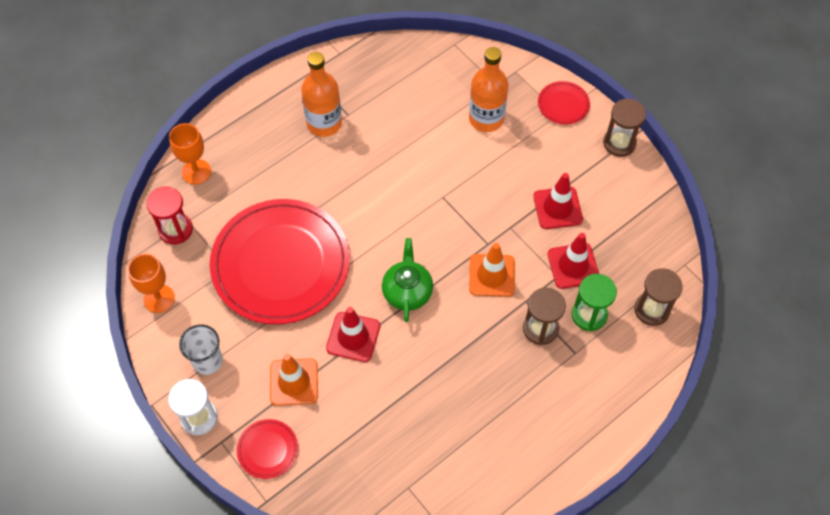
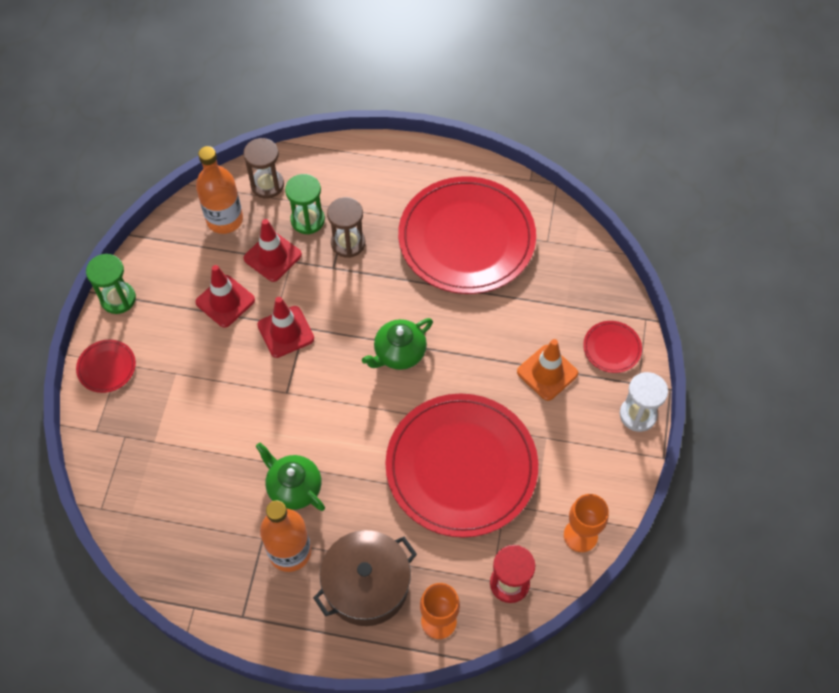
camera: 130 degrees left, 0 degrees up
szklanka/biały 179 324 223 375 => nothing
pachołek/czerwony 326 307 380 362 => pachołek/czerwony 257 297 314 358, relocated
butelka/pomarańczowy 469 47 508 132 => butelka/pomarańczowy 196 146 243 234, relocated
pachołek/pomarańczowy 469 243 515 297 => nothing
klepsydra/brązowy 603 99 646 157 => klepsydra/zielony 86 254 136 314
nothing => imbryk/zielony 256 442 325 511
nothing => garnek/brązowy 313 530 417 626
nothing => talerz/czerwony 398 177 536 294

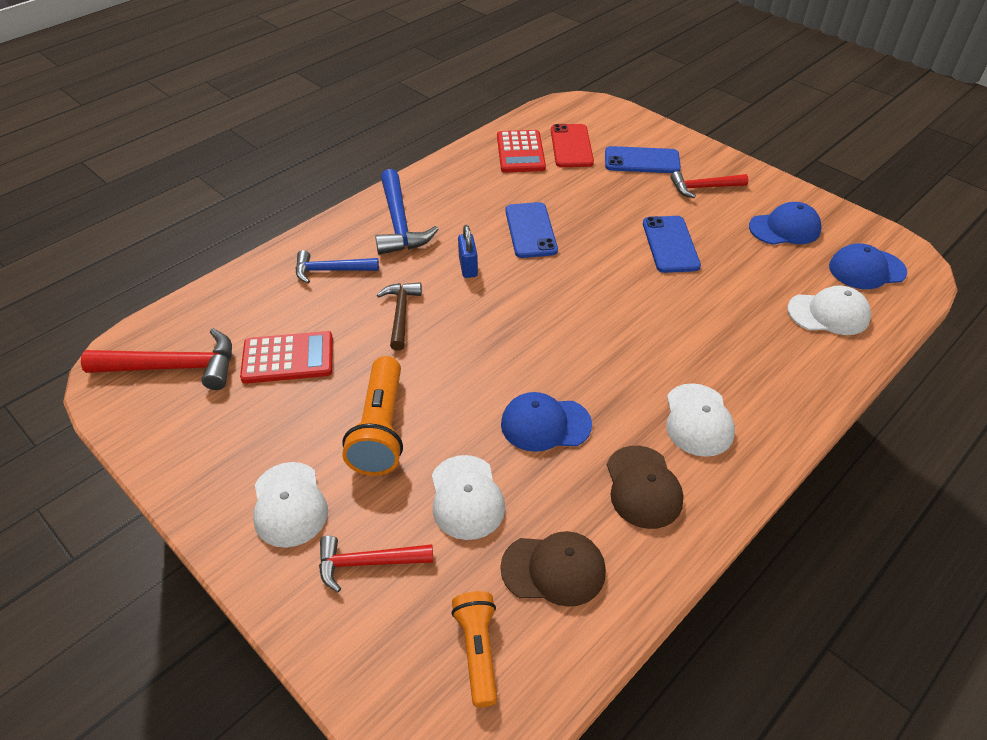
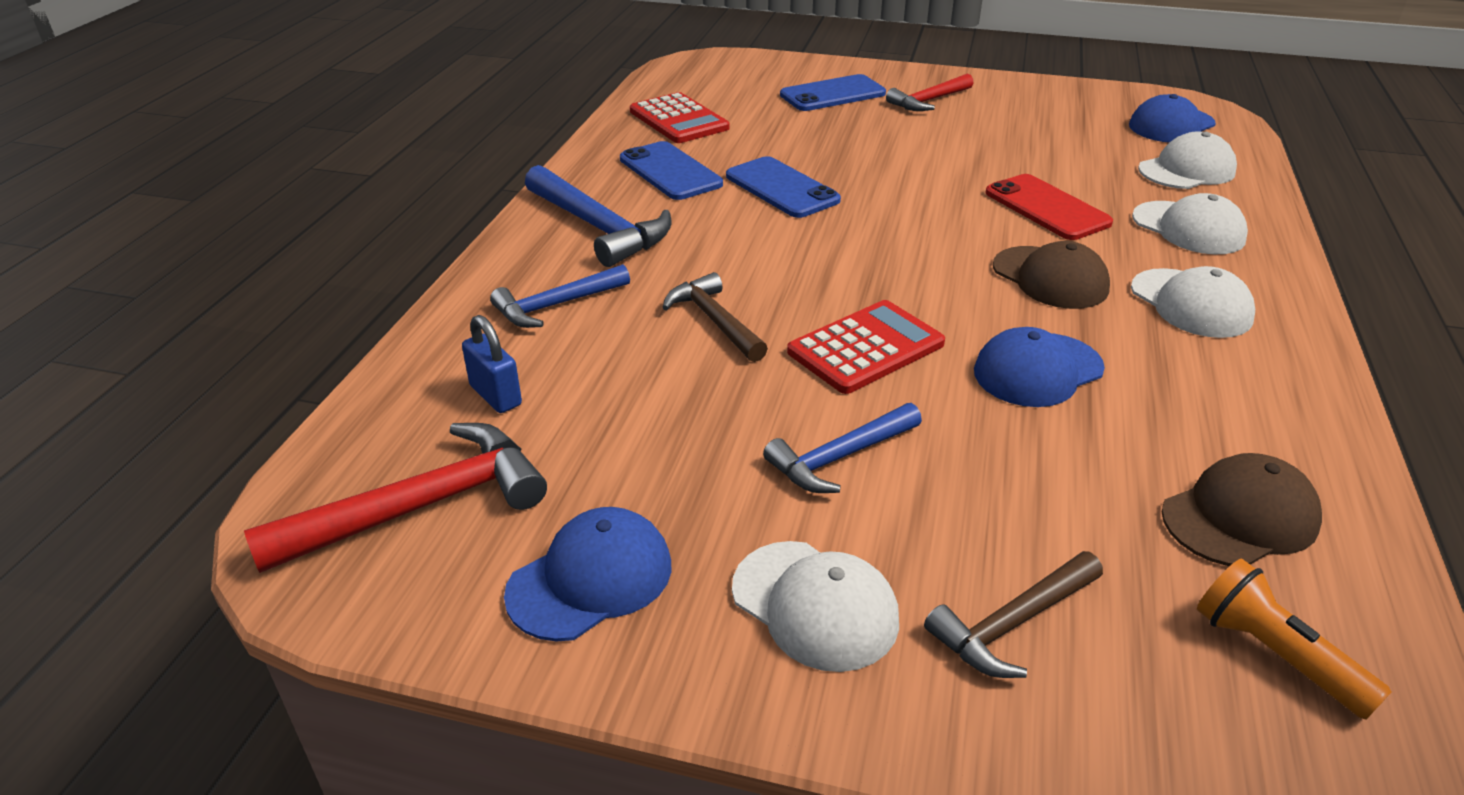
camera: 30 degrees left, 10 degrees down
kalkulator/czerwony 240 331 333 384 => kalkulator/czerwony 787 300 945 394, relocated
młotek/czerwony 319 536 433 592 => młotek/brązowy 924 551 1103 678
latarka/pomarańczowy 342 356 403 476 => młotek/niebieski 763 403 922 493
czapka/biały 432 455 505 540 => czapka/biały 1132 193 1248 255, relocated
kłódka/niebieski 458 225 478 278 => kłódka/niebieski 462 315 522 413, relocated
telefon/czerwony 551 124 594 167 => telefon/czerwony 985 174 1113 240, relocated
czapka/brązowy 607 446 683 529 => czapka/brązowy 993 241 1110 309, relocated
telefon/niebieski 643 216 701 273 => telefon/niebieski 620 141 723 200, relocated
czapka/niebieski 749 202 822 245 => czapka/niebieski 504 507 671 642, relocated

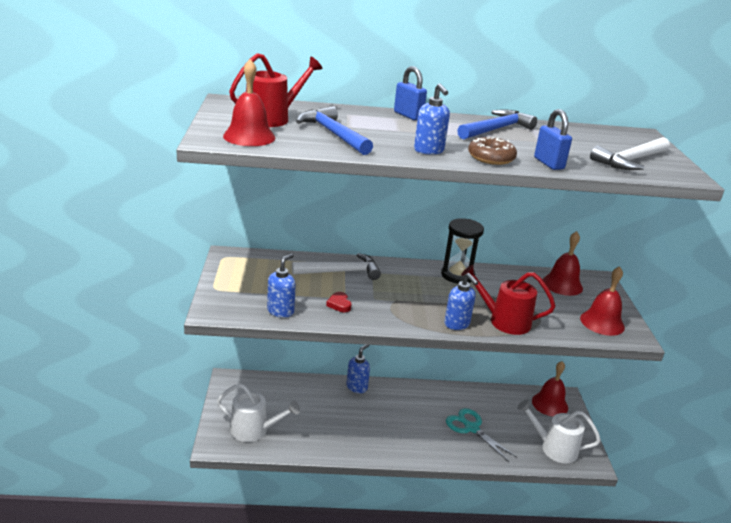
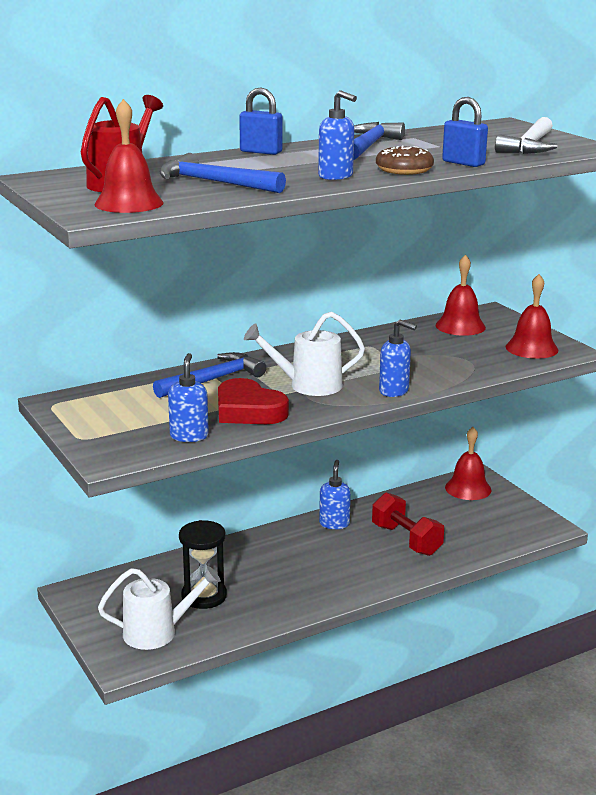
camera: 25 degrees left, 5 degrees down
młotek/biały 292 253 381 280 => młotek/niebieski 153 352 266 398
serce/czerwony 326 292 351 312 => serce/czerwony 218 378 289 424, x2.17
dozownik mydła/niebieski 346 345 370 393 => dozownik mydła/niebieski 319 460 351 529, relocated
klepsydra/czarny 441 218 484 284 => klepsydra/czarny 179 520 227 609, relocated
nożyczki/turkusowy 446 408 517 462 => hantel/czerwony 372 493 444 556
konewka/czerwony 461 265 556 335 => nothing
konewka/biały 517 400 601 464 => konewka/biały 244 312 365 396, relocated

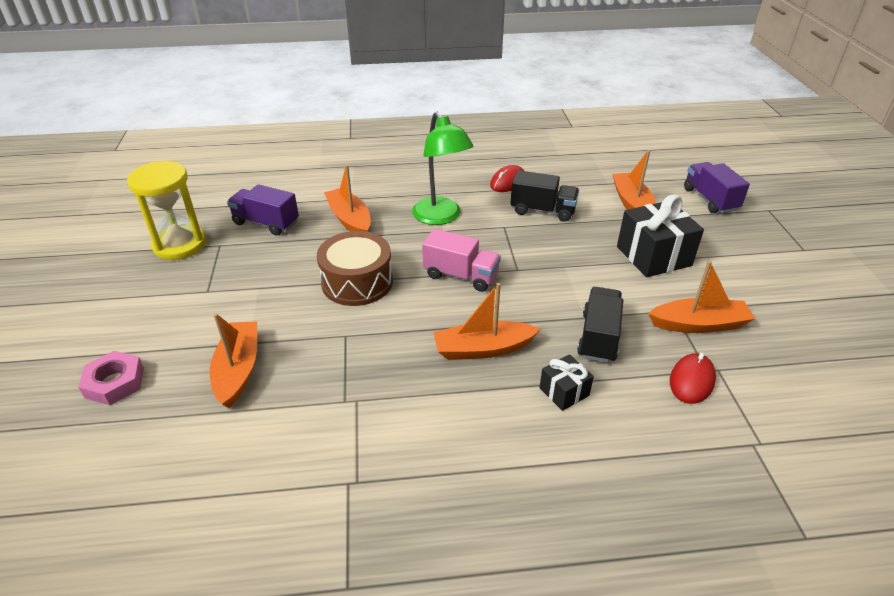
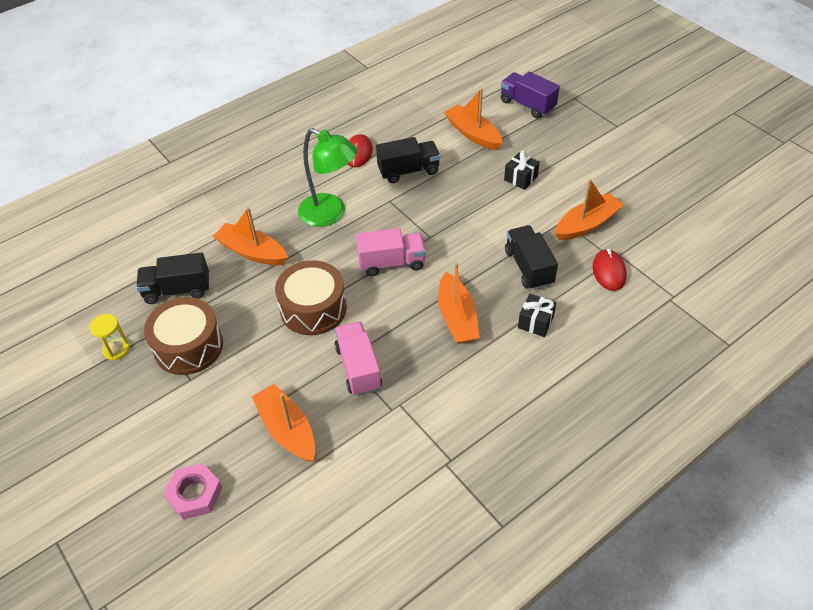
camera: 30 degrees left, 10 degrees up
klepsydra/żółty 127 161 207 260 => klepsydra/żółty 89 314 130 360, x0.50
ciężarówka/fioletowy 227 184 299 235 => ciężarówka/czarny 136 253 209 304
łódka/pomarańczowy 434 283 540 360 => łódka/pomarańczowy 438 263 480 344, 60 degrees counterclockwise
prezent/czarny 617 194 704 277 => prezent/czarny 504 151 540 190, x0.52
nothing => bęben/brązowy 144 297 223 375
nothing => ciężarówka/różowy 335 321 382 396

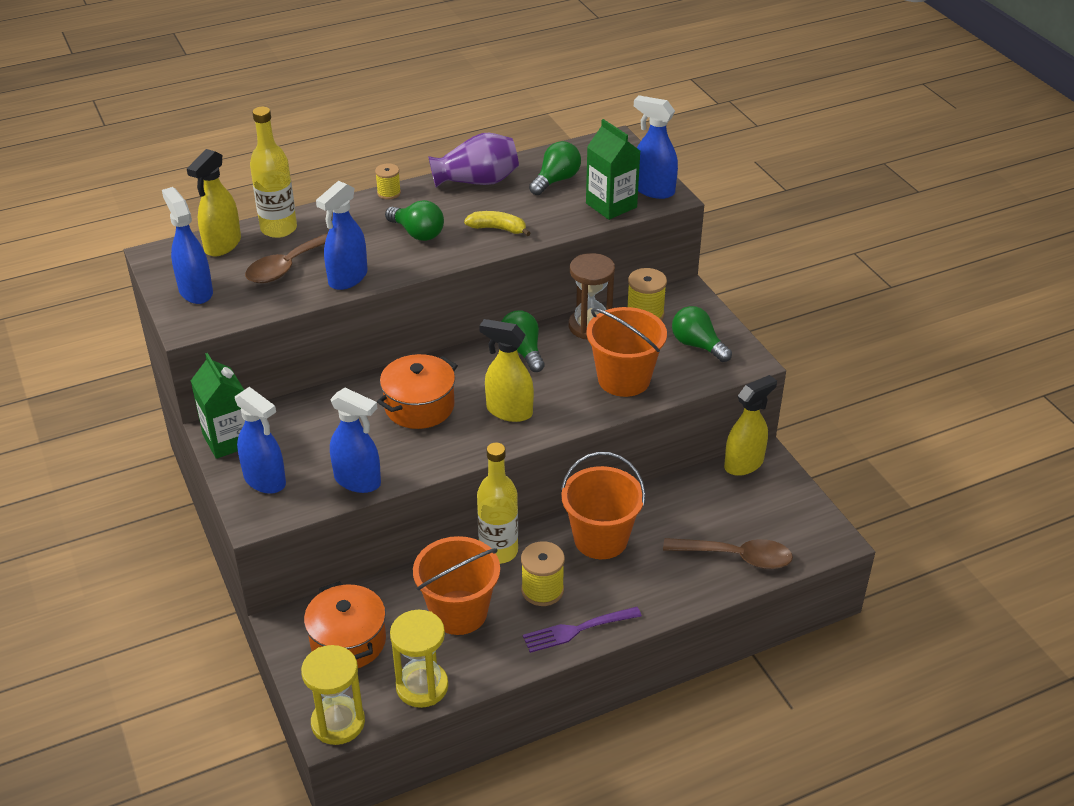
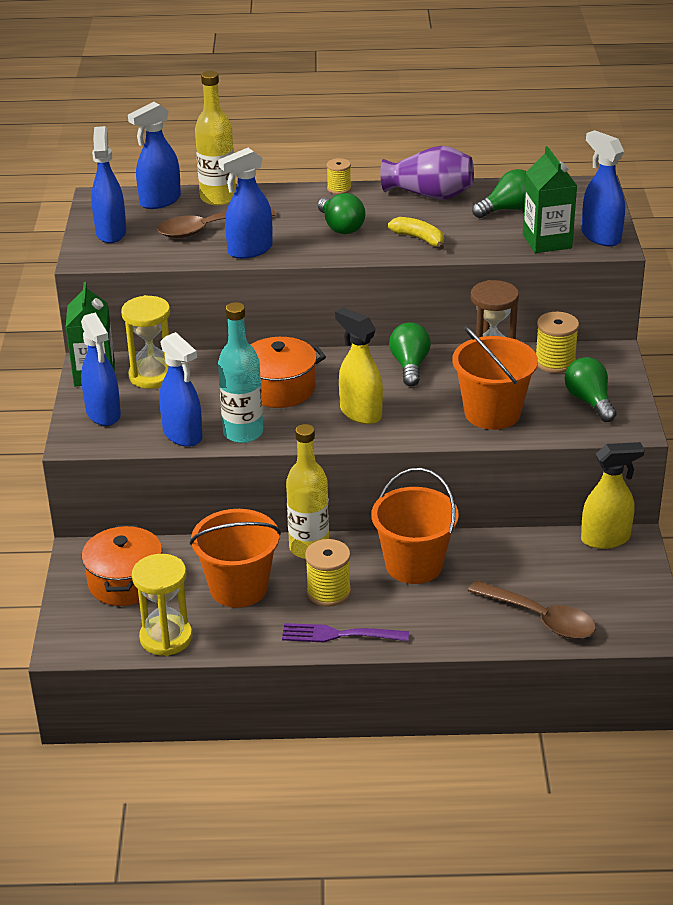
camera: 25 degrees right, 5 degrees down
spryskiwacz/żółty 187 149 241 256 => spryskiwacz/niebieski 128 102 181 209
klepsydra/żółty 301 645 365 745 => klepsydra/żółty 121 295 170 389, relocated
nothing => butelka/turkusowy 218 302 263 443

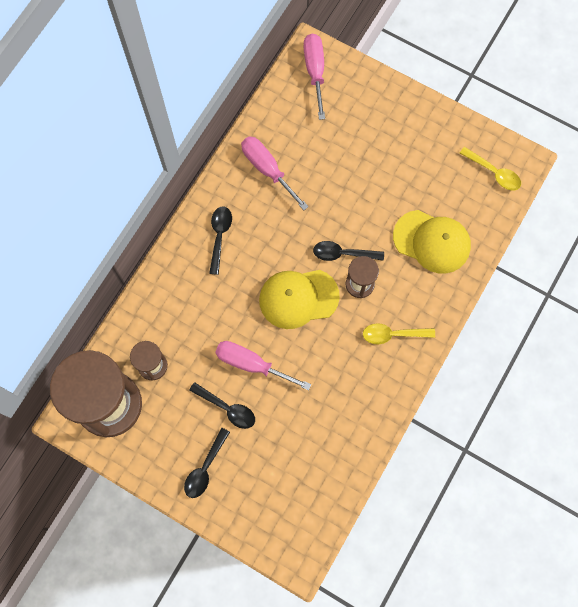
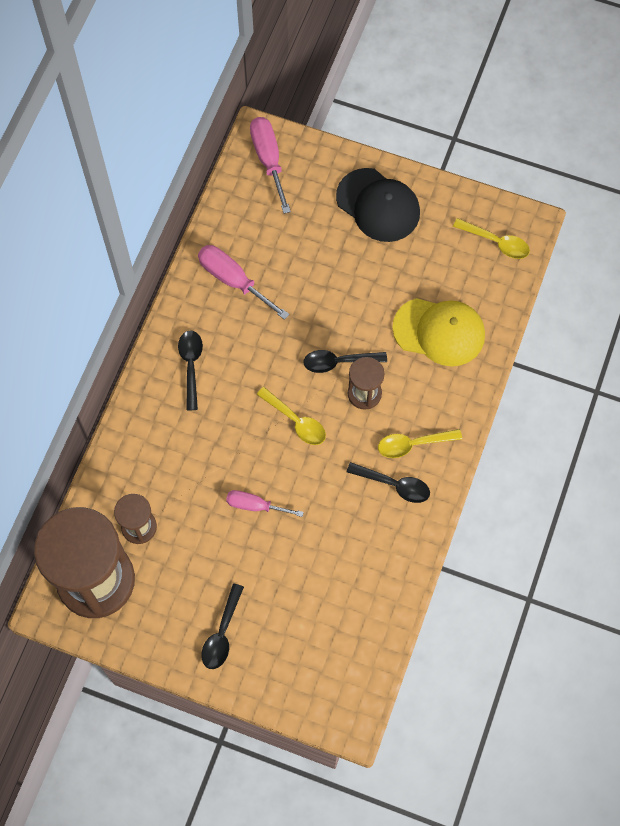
camera: 10 degrees left, 5 degrees down
łyżka/czarny 189 382 255 429 => łyżka/czarny 347 462 430 503, relocated
śrubokręt/różowy 215 341 311 390 => śrubokręt/różowy 226 490 304 517, x0.66
czapka/żółty 259 270 340 329 => łyżka/żółty 256 387 326 445
nothing => czapka/czarny 336 168 420 242

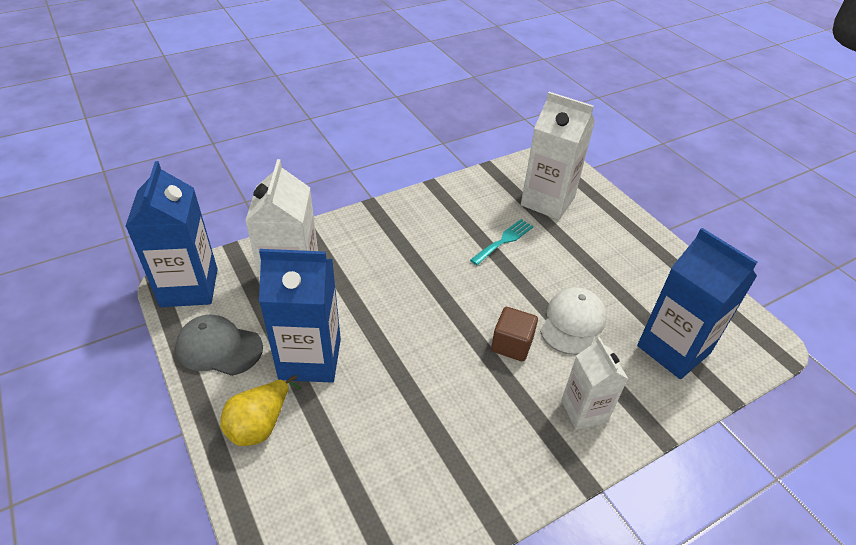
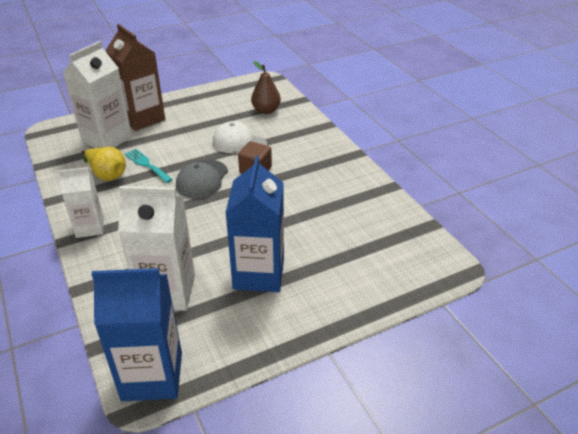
camera: 85 degrees left, 5 degrees down
czapka/szary 175 315 263 376 => czapka/szary 176 160 228 199, relocated
gruszka/żółty 220 375 301 446 => gruszka/żółty 81 147 126 181, relocated
karton mleka/biały 561 337 628 430 => karton mleka/biały 58 167 104 238, relocated
karton mleka/niebieski 637 228 757 379 => gruszka/brązowy 251 61 281 114
nothing => karton mleka/brązowy 105 24 165 131

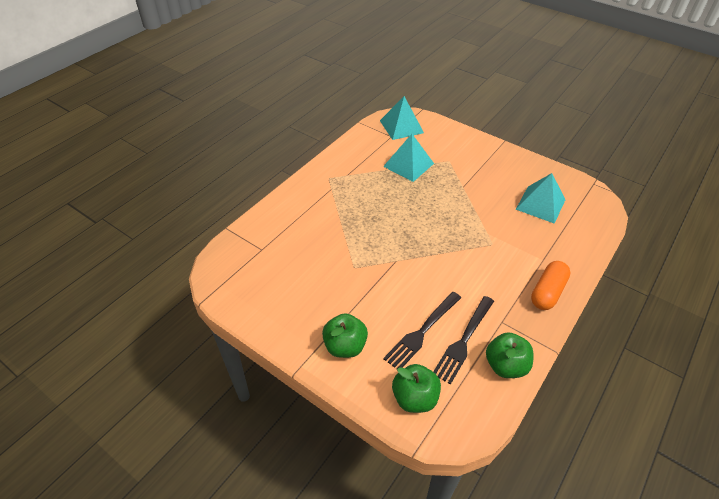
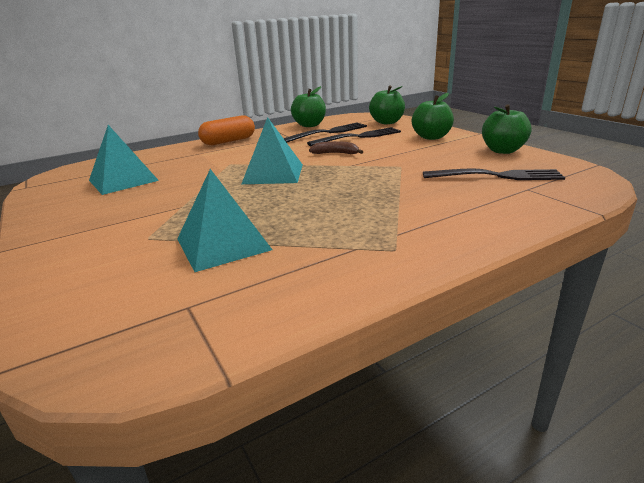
camera: 155 degrees left, 20 degrees down
piramida/turkusowy 380 96 424 140 => piramida/turkusowy 242 117 303 184, relocated
nothing => banan/brązowy 309 141 363 154
nothing => widelec/czarny 423 168 565 180
nothing => jabłko/zielony 482 104 532 154

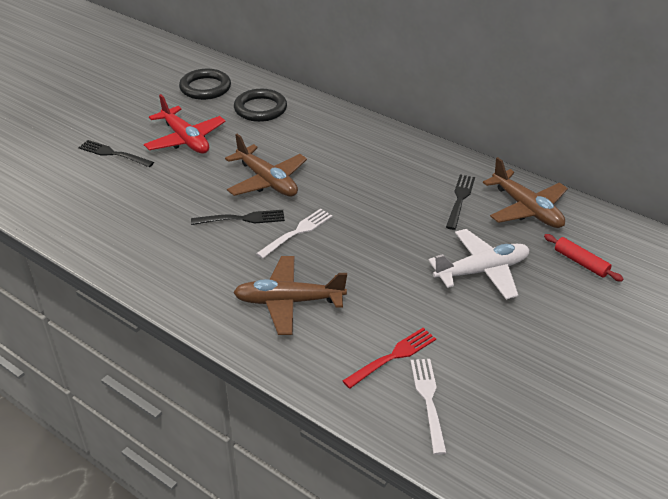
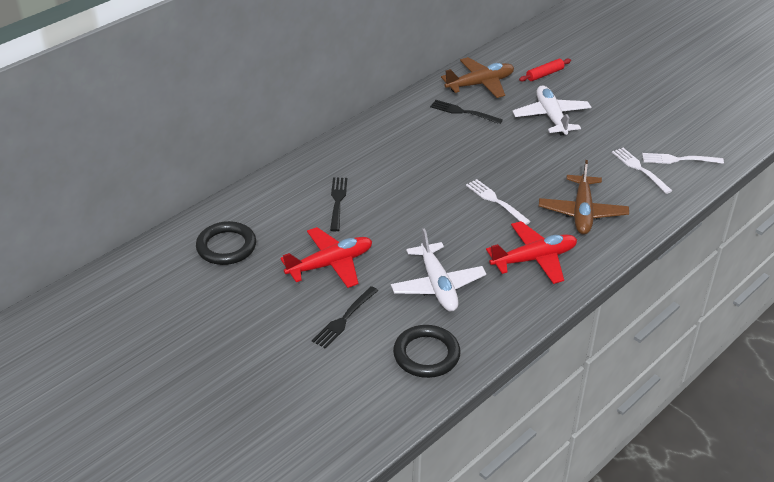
camera: 80 degrees left, 0 degrees up
widelec/czarny 191 210 285 225 => widelec/czarny 330 178 347 231, relocated
samolot/brązowy 225 134 307 196 => nothing
pierścień/czarny 234 89 287 122 => pierścień/czarny 393 325 461 378, relocated
widelec/czerwony 343 328 436 389 => widelec/biały 612 148 672 194
nothing => samolot/biały 391 228 486 311
nothing => samolot/czerwony 486 221 577 284

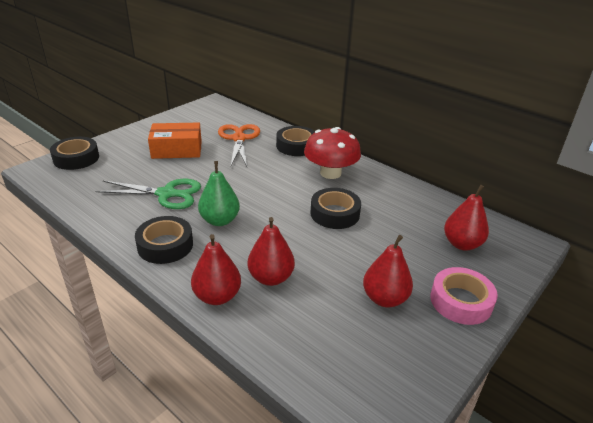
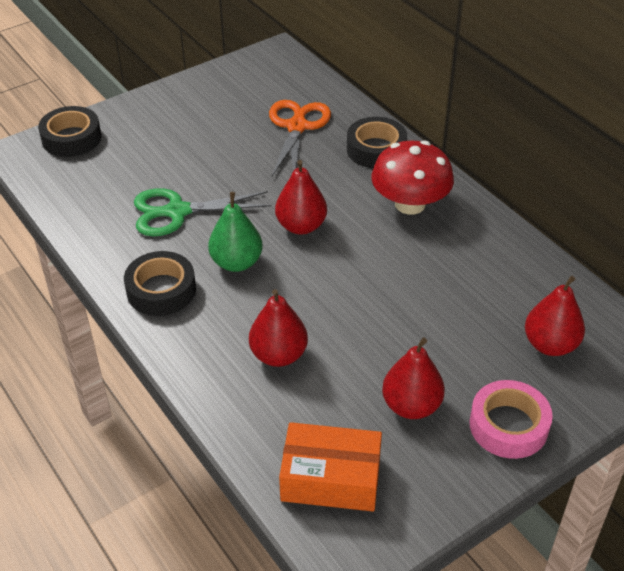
camera: 15 degrees right, 10 degrees up
nożyczki/zielony 95 179 201 209 => nożyczki/zielony 134 188 272 236, 150 degrees clockwise
pudełko/pomarańczowy 148 123 202 159 => pudełko/pomarańczowy 279 422 382 511, relocated
gruszka/czerwony 191 234 241 305 => gruszka/czerwony 275 160 327 234, relocated
taśma klejąca/czarny 311 188 361 229 => nothing

